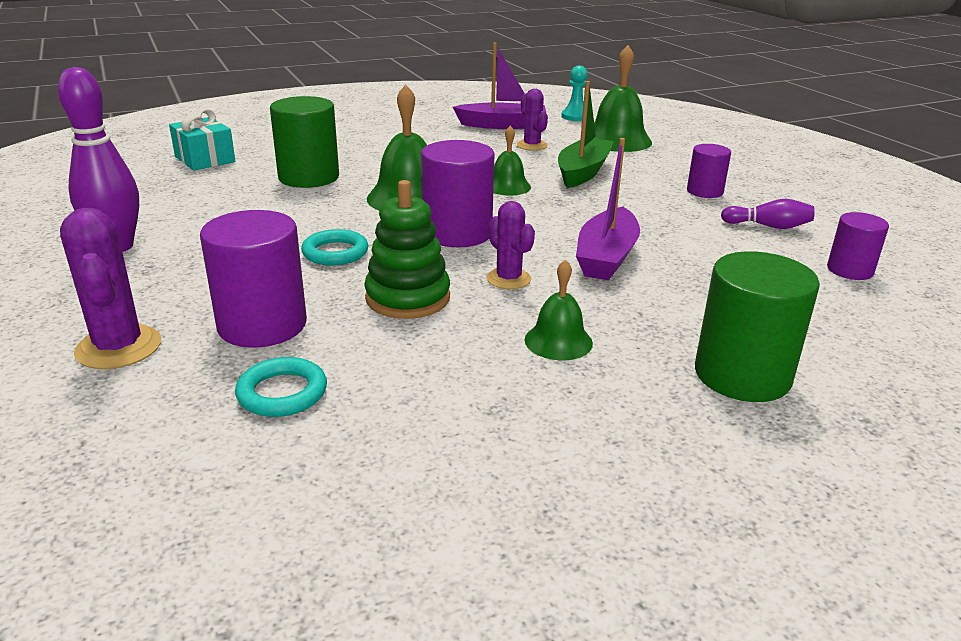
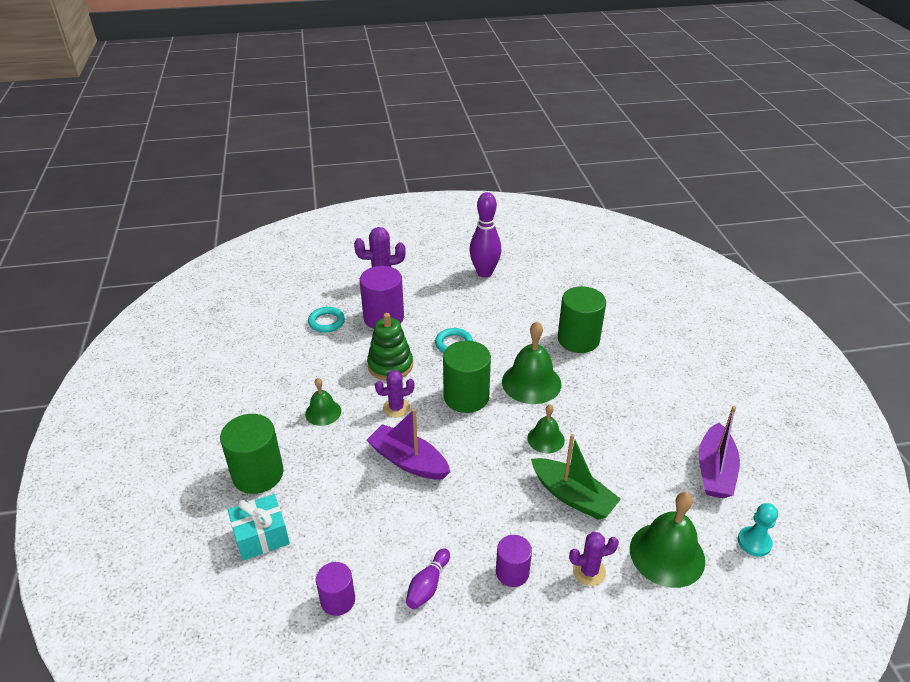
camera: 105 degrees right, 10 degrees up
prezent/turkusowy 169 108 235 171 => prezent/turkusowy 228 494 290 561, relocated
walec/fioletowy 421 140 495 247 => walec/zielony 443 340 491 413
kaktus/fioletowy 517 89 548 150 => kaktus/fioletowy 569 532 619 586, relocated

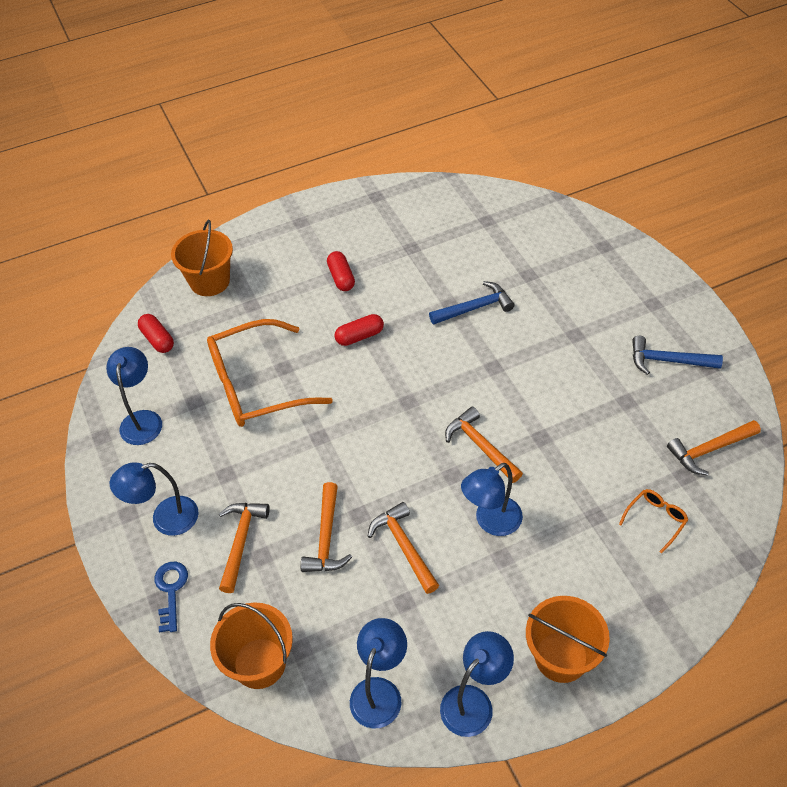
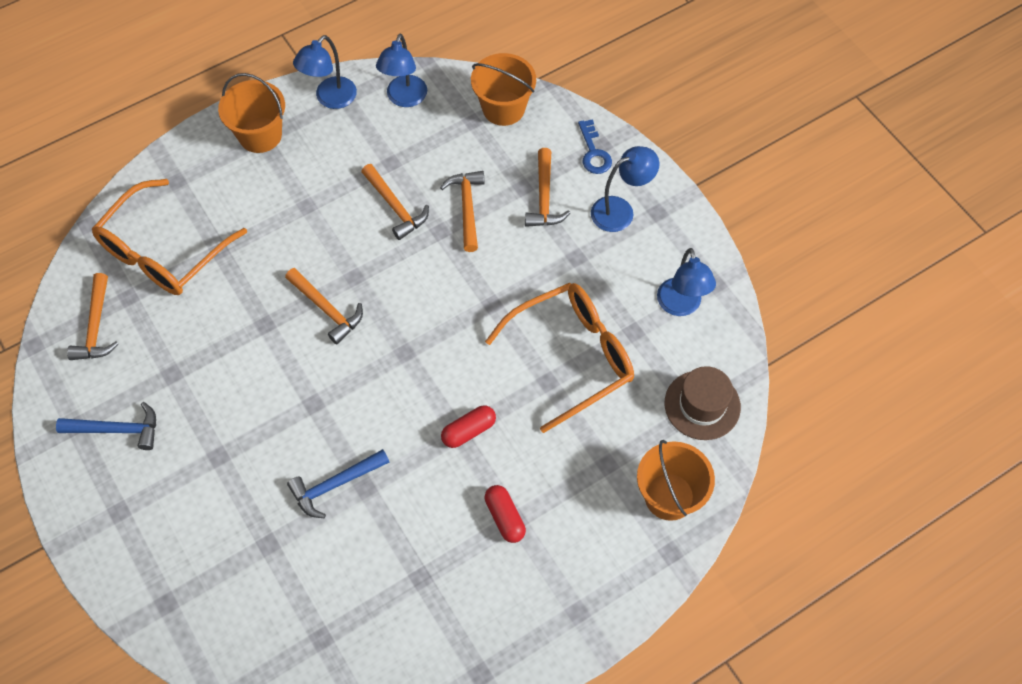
camera: 170 degrees right, 10 degrees up
kapsułka/czerwony 138 314 174 353 => kapelusz/brązowy 665 366 741 440
lampka/niebieski 461 463 523 536 => nothing
okulary/pomarańczowy 619 489 689 554 => okulary/pomarańczowy 92 179 247 295, x2.39
młotek/pomarańczowy 667 420 761 476 => młotek/pomarańczowy 67 273 119 360, 120 degrees clockwise

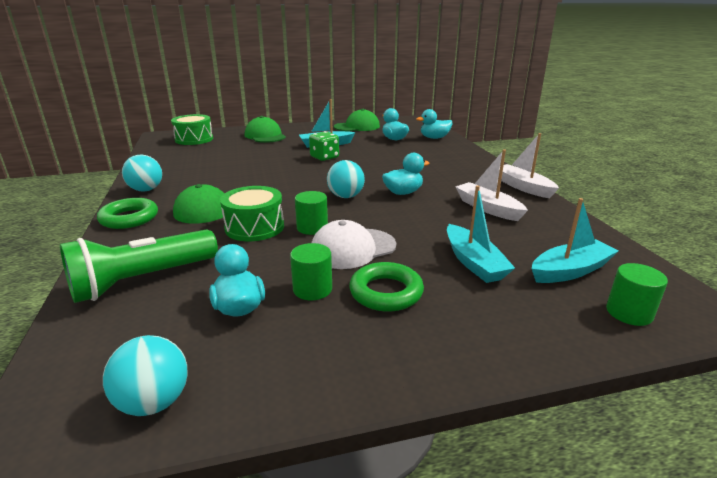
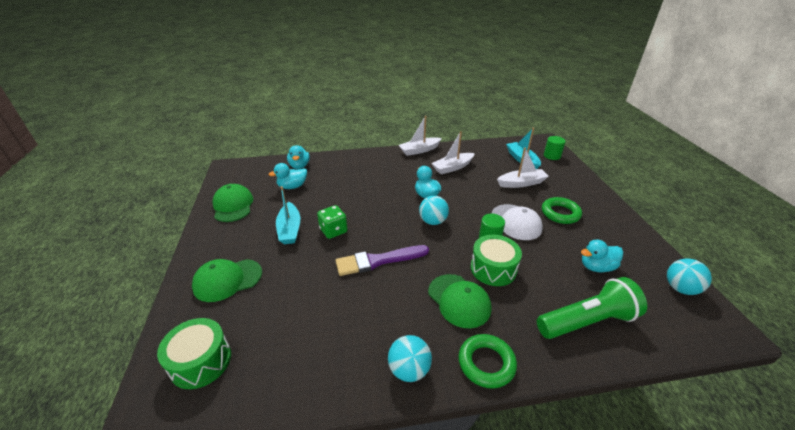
camera: 85 degrees left, 10 degrees up
latarka/zielony 60 230 218 303 => latarka/zielony 537 277 647 339, 75 degrees counterclockwise
walec/zielony 290 243 332 300 => nothing
łódka/turkusowy 447 185 515 283 => łódka/biały 497 148 549 188
nothing => pędzel/fioletowy 336 245 429 276

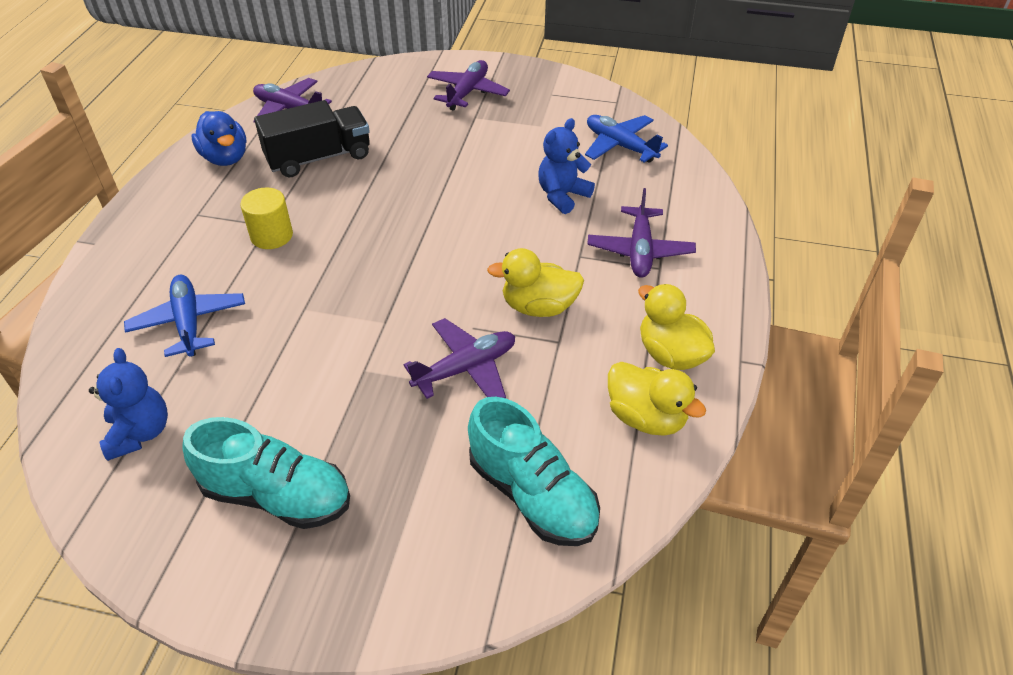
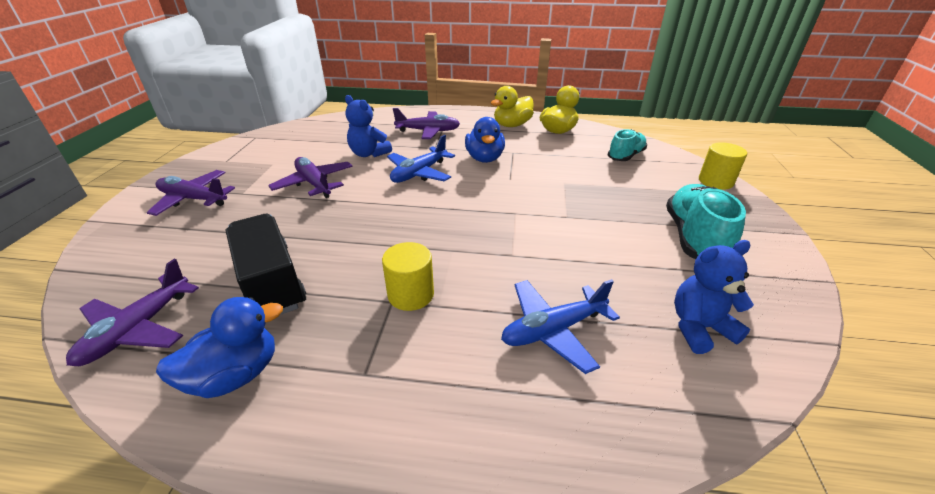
camera: 95 degrees left, 10 degrees down
samolot/fioletowy 403 318 515 399 => samolot/fioletowy 268 157 353 198, relocated
but/turkusowy 468 397 600 546 => but/turkusowy 608 129 647 161, x0.64
kaczka/żółty 487 248 584 317 => kaczka/niebieski 465 117 505 163
samolot/niebieski 585 115 668 163 => samolot/niebieski 387 135 455 183, relocated
nothing => walec/żółty 699 142 747 190

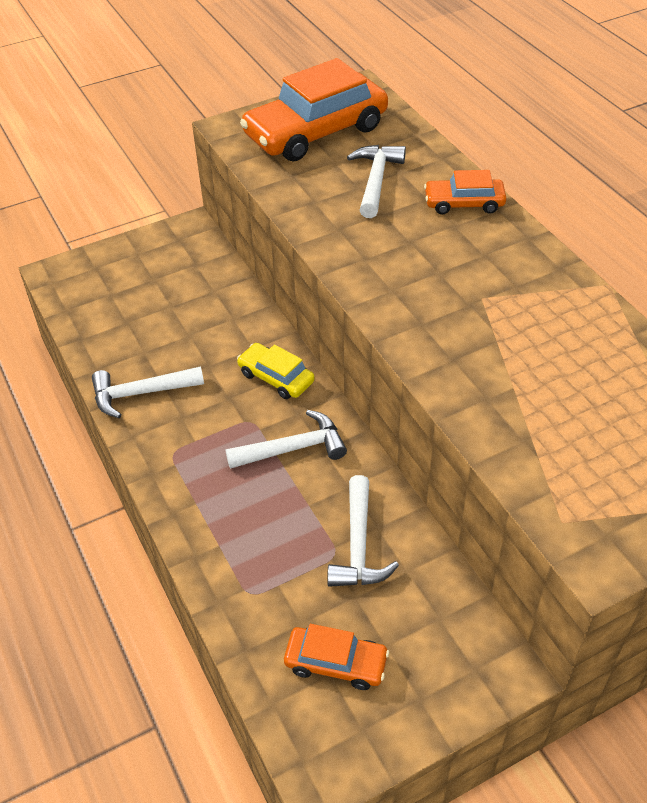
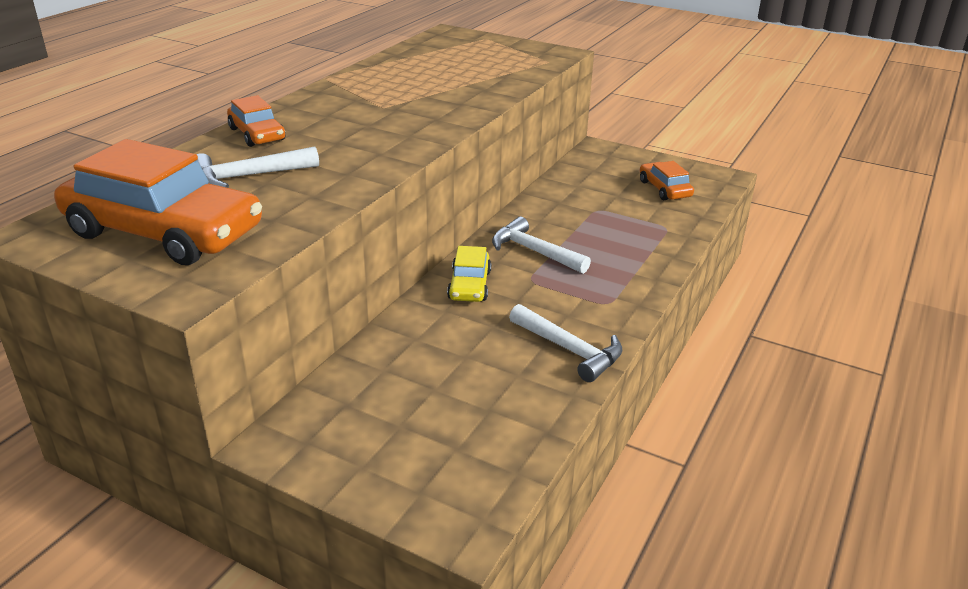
camera: 125 degrees left, 15 degrees down
młotek/biały 327 475 399 587 => nothing

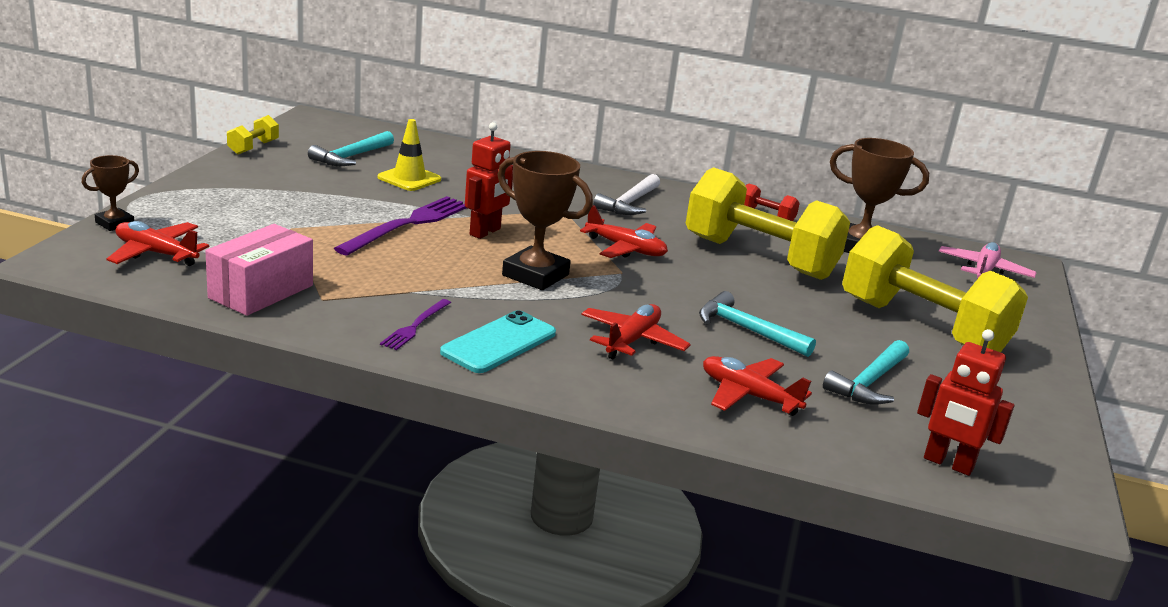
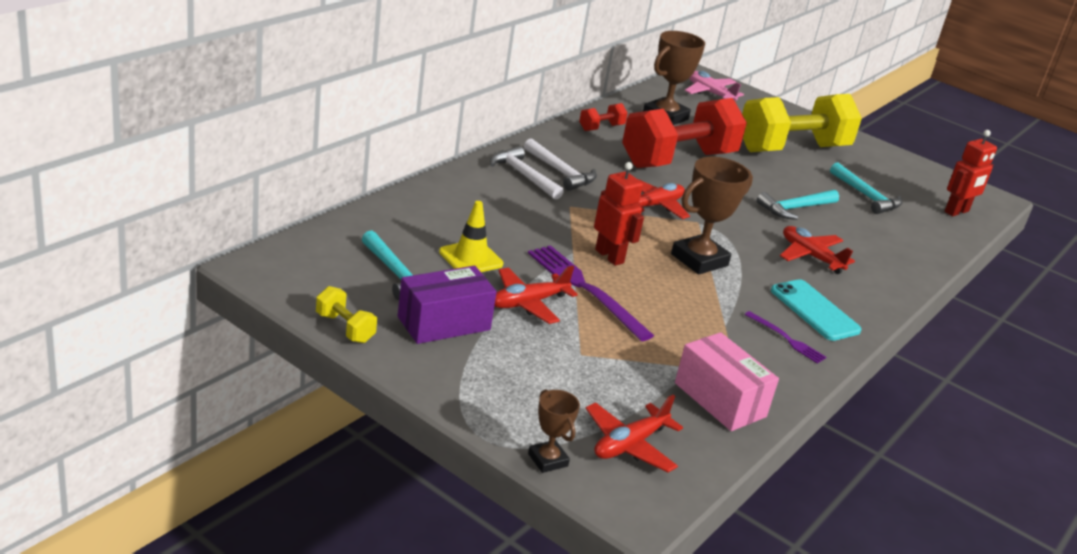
camera: 70 degrees left, 5 degrees up
hantel/żółty 686 167 850 280 => hantel/czerwony 622 98 747 168
samolot/czerwony 703 356 812 416 => samolot/czerwony 494 266 578 324, relocated
nothing => pudełko/fioletowy 398 266 497 344
nothing => młotek/biały 490 146 564 200

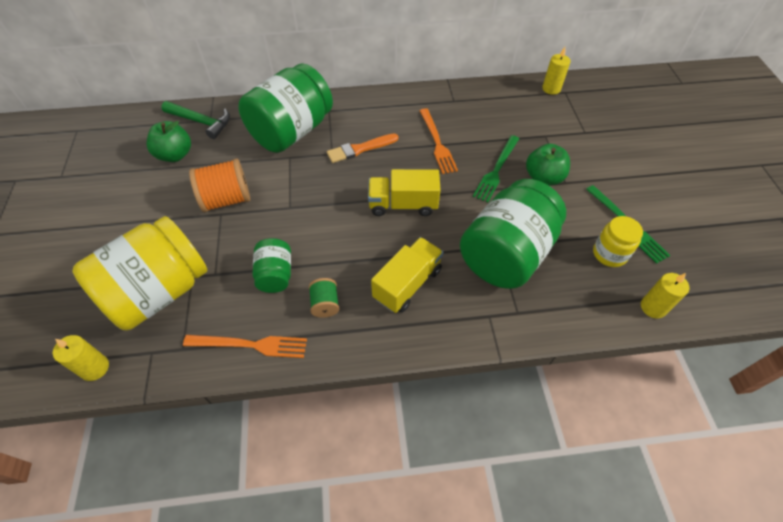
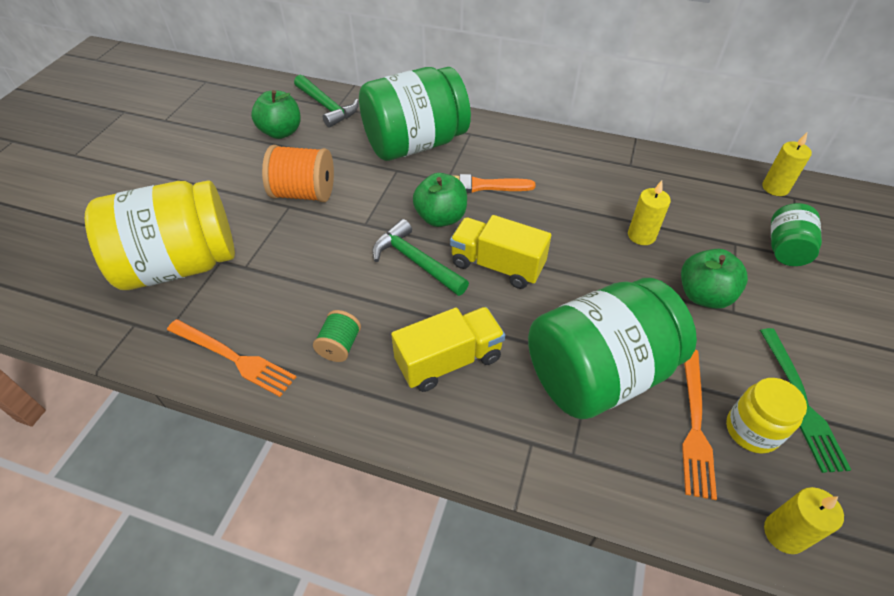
camera: 25 degrees right, 5 degrees down
świeca/żółty 53 335 109 381 => świeca/żółty 628 181 671 245, relocated
słoik/zielony 253 238 291 293 => słoik/zielony 771 203 822 266, relocated
widelec/pomarańczowy 420 108 458 174 => widelec/pomarańczowy 682 350 717 500, relocated
widelec/zielony 473 135 519 202 => nothing
nothing => młotek/zielony 372 219 469 296
nothing => jabłko/zielony 413 173 467 227

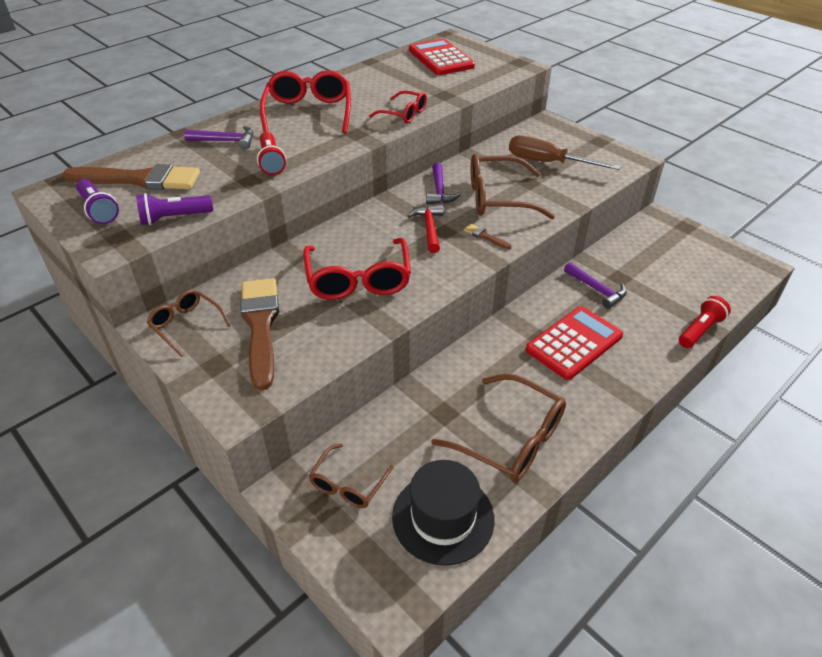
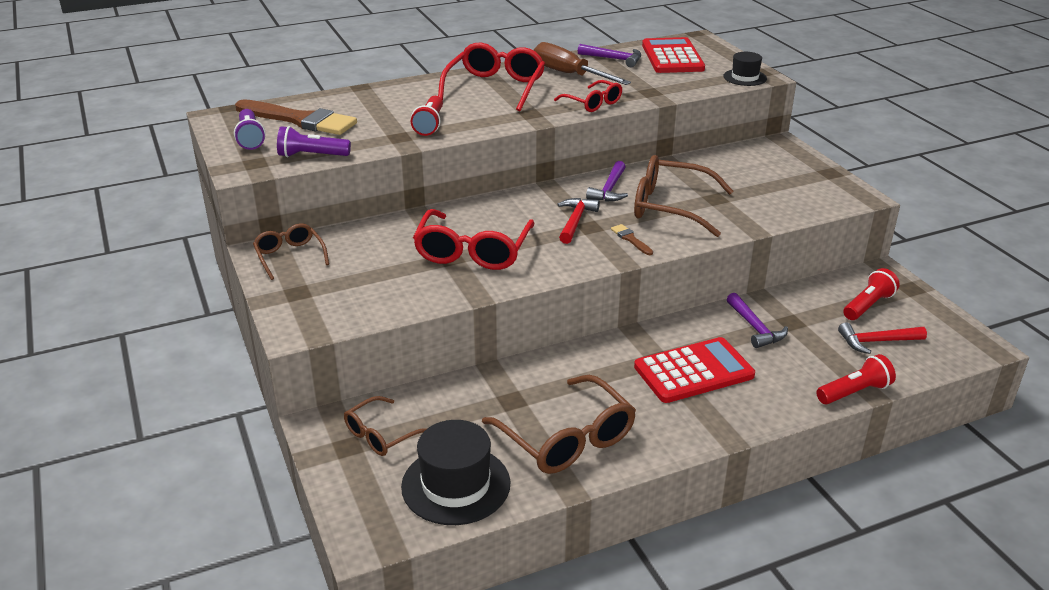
camera: 20 degrees right, 10 degrees down
młotek/fioletowy 184 126 253 150 => młotek/fioletowy 578 44 641 67, relocated
pędzel/brązowy 241 278 279 391 => nothing
śrubokręt/brązowy 509 135 621 170 => śrubokręt/brązowy 534 42 631 85, relocated
nothing => kapelusz/czarny 723 52 767 86
nothing => młotek/czerwony 838 322 927 354
nothing => latarka/czerwony 843 268 900 320

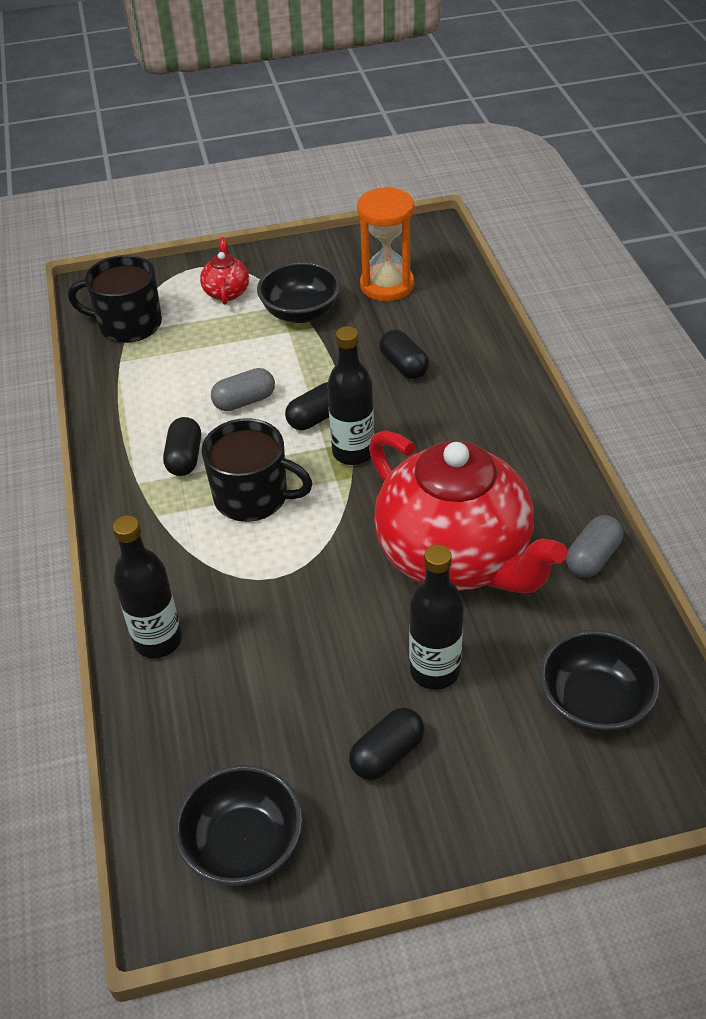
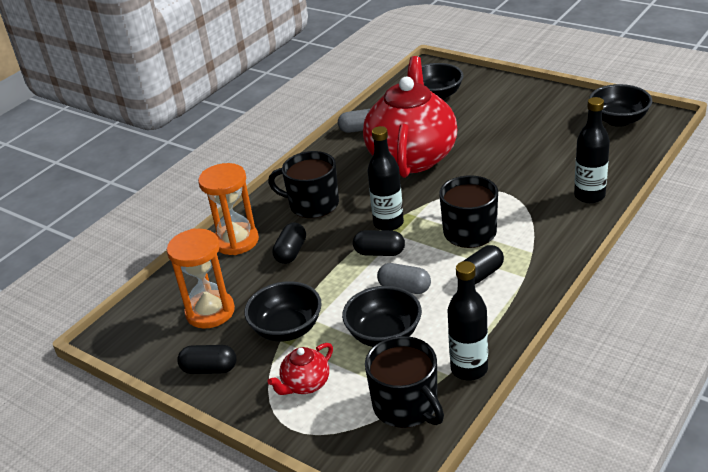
camera: 130 degrees left, 10 degrees down
kapsułka/czarny 349 708 424 780 => kapsułka/czarny 177 345 236 374, relocated
butelka/czarny 409 545 464 690 => butelka/czarny 447 261 488 381, relocated
nothing => klepsydra/pomarańczowy 198 163 259 255
nothing => kubek/czarny 268 151 339 218
nothing => miska/czarny 342 286 422 347

